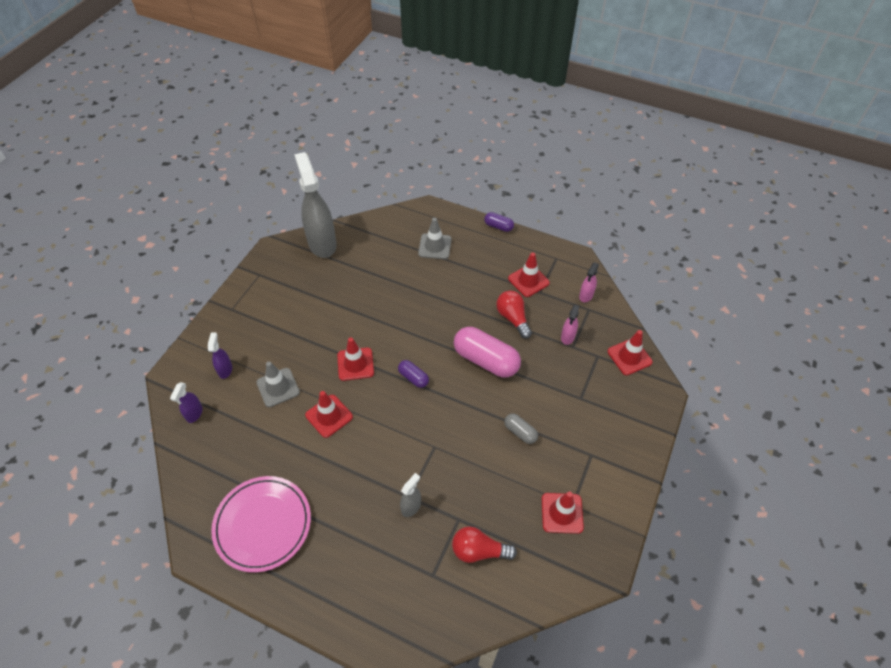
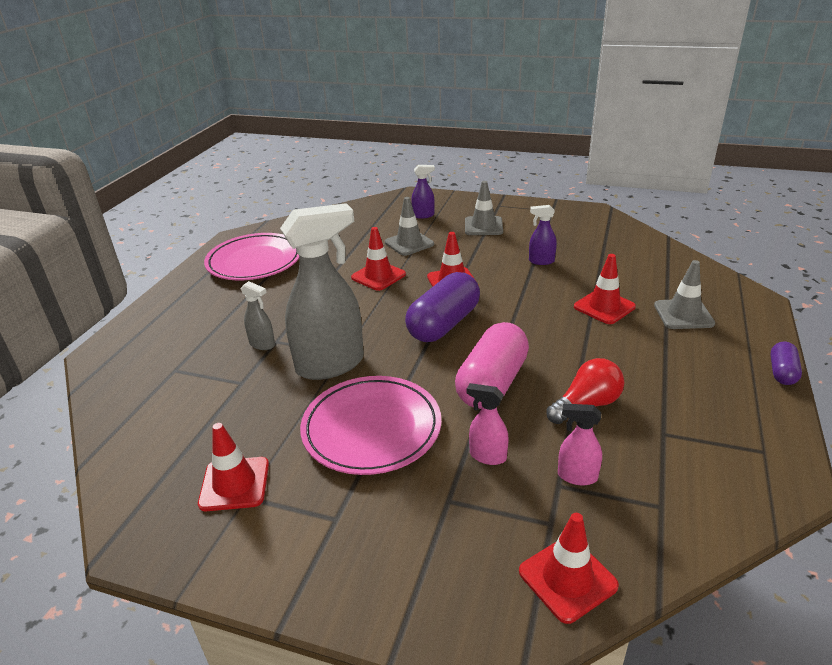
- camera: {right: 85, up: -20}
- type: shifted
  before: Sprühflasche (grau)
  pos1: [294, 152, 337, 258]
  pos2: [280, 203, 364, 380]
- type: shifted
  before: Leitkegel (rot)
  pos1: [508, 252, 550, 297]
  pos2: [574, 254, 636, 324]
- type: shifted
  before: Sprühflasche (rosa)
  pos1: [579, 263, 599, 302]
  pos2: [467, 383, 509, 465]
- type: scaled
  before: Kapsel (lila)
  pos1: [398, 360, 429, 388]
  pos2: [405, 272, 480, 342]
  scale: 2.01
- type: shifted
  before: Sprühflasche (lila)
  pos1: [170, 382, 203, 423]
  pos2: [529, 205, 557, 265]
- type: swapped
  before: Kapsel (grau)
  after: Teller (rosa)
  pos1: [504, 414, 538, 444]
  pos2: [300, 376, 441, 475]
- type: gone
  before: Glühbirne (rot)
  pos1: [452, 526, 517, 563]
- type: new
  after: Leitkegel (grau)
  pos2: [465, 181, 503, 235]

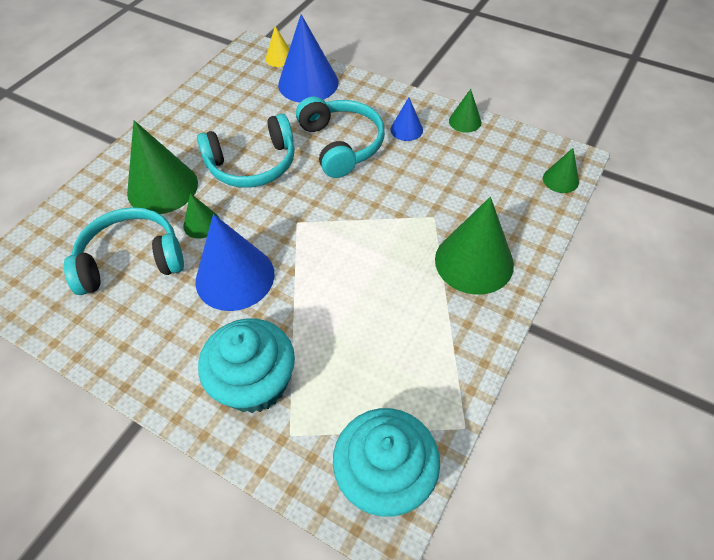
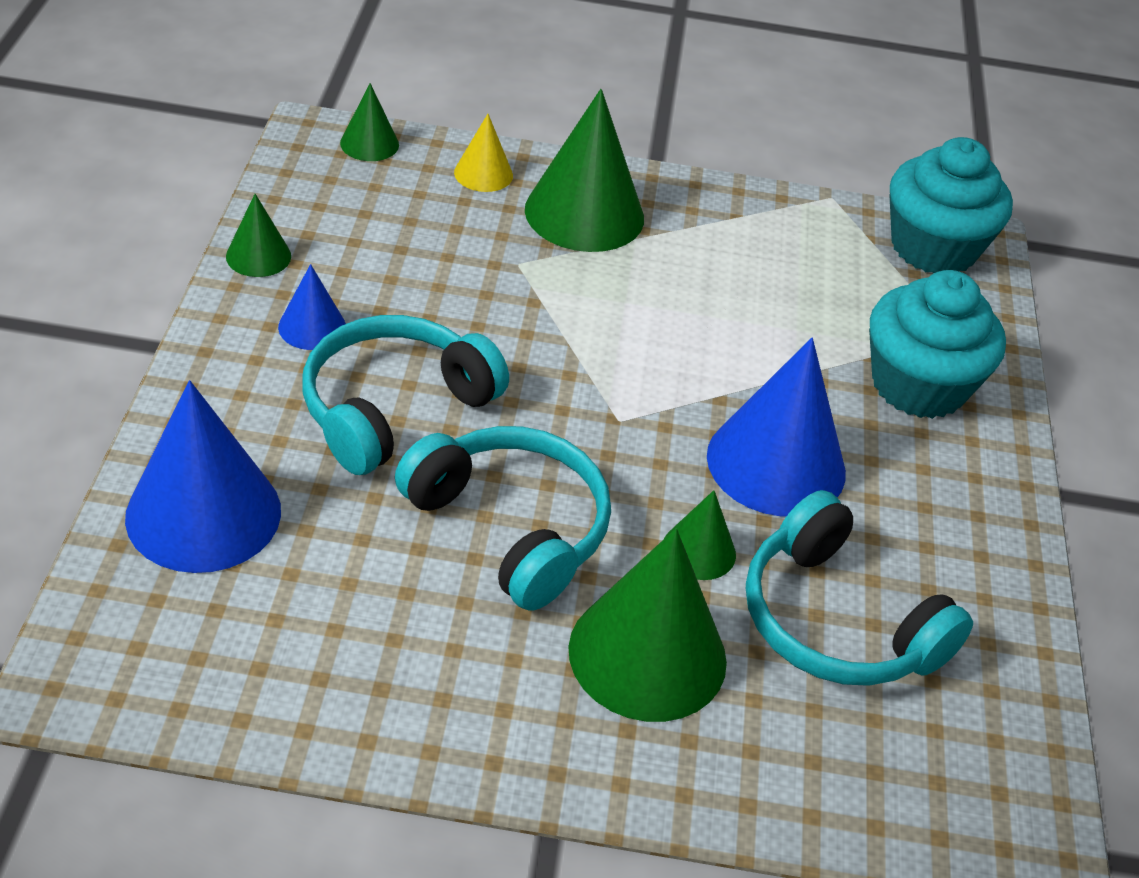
- camera: {right: -120, up: -10}
- type: shifted
  before: Kegel (gelb)
  pos1: [265, 26, 290, 67]
  pos2: [454, 114, 513, 192]

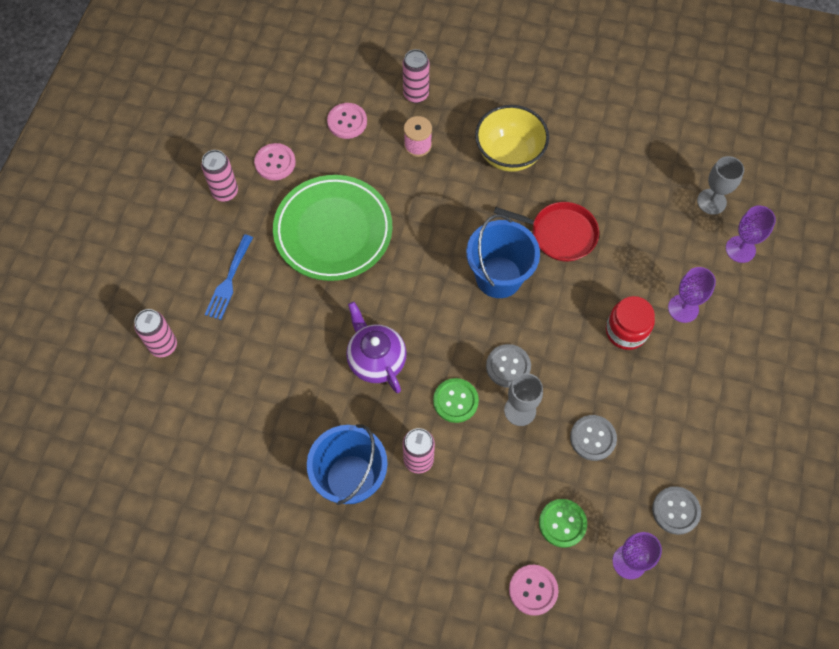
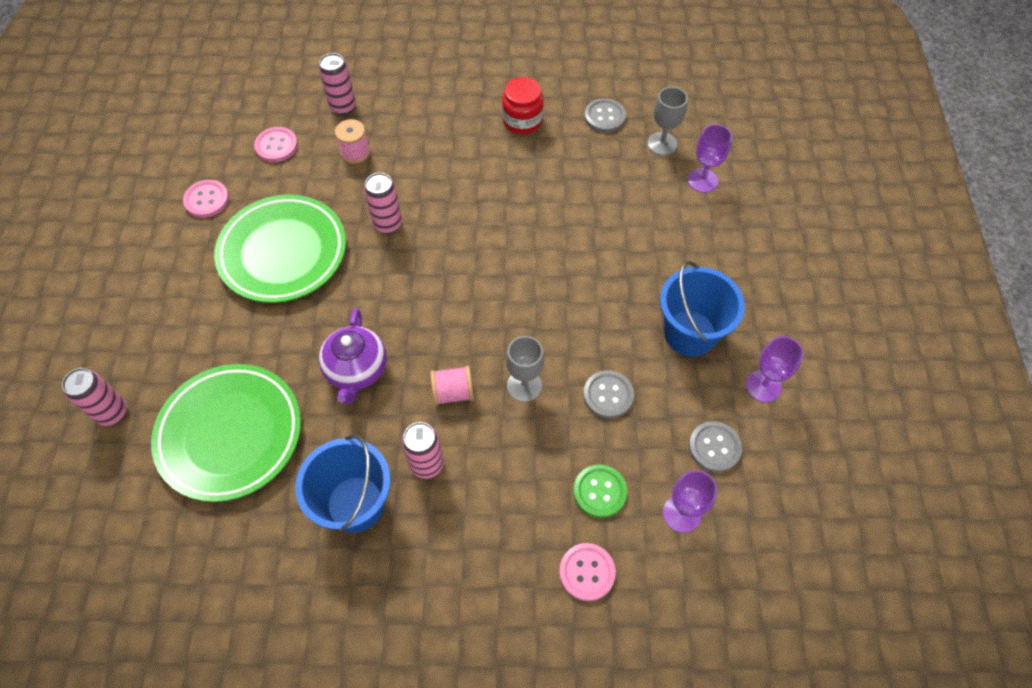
- camera: {right: -15, up: -5}
- type: gone
  before: Schüssel (gelb)
  pos1: [475, 105, 549, 172]
- type: shifted
  before: Dose (rosa)
  pos1: [201, 150, 238, 202]
  pos2: [364, 173, 402, 234]
- type: gone
  before: Pfanne (rot)
  pos1: [494, 202, 599, 261]
- type: shifted
  before: Eimer (blau)
  pos1: [466, 214, 540, 298]
  pos2: [660, 261, 745, 357]
- type: gone
  before: Gabel (blau)
  pos1: [205, 234, 253, 320]
- type: shifted
  before: Kelch (lila)
  pos1: [668, 267, 716, 323]
  pos2: [746, 336, 803, 402]
- type: shifted
  before: Einmachglas (rot)
  pos1: [606, 296, 655, 350]
  pos2: [502, 77, 544, 134]
- type: rotated
  before: Teekanne (lila)
  pos1: [346, 302, 407, 393]
  pos2: [319, 308, 387, 404]
  turn: -135
- type: shifted
  before: Knopf (grau)
  pos1: [486, 344, 531, 388]
  pos2: [584, 98, 626, 133]
- type: swapped
  before: Knopf (grün)
  after: Garnrolle (rosa)
  pos1: [433, 378, 479, 423]
  pos2: [430, 366, 474, 406]
- type: new
  after: Teller (grün)
  pos2: [151, 364, 301, 502]

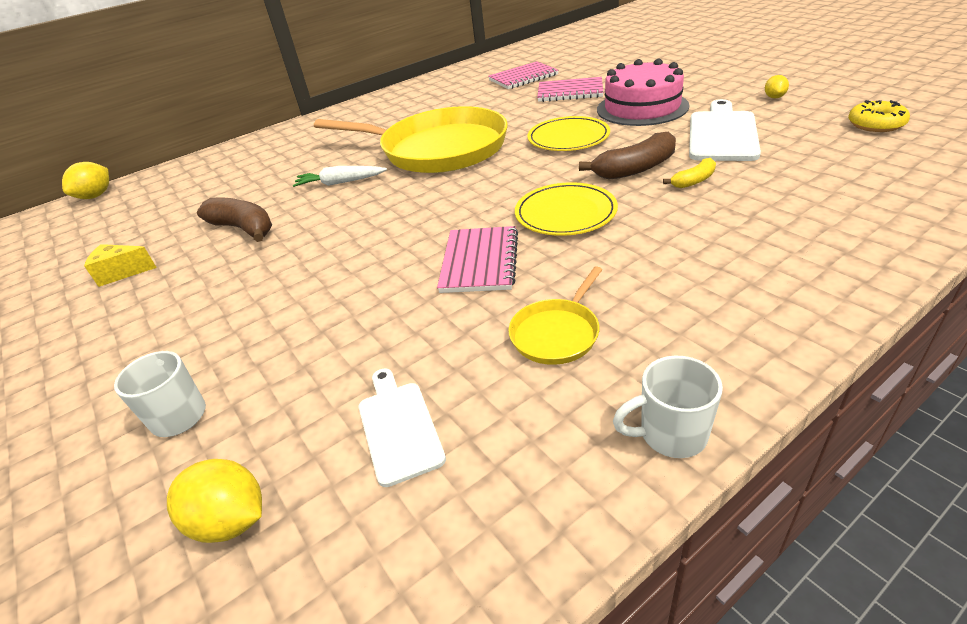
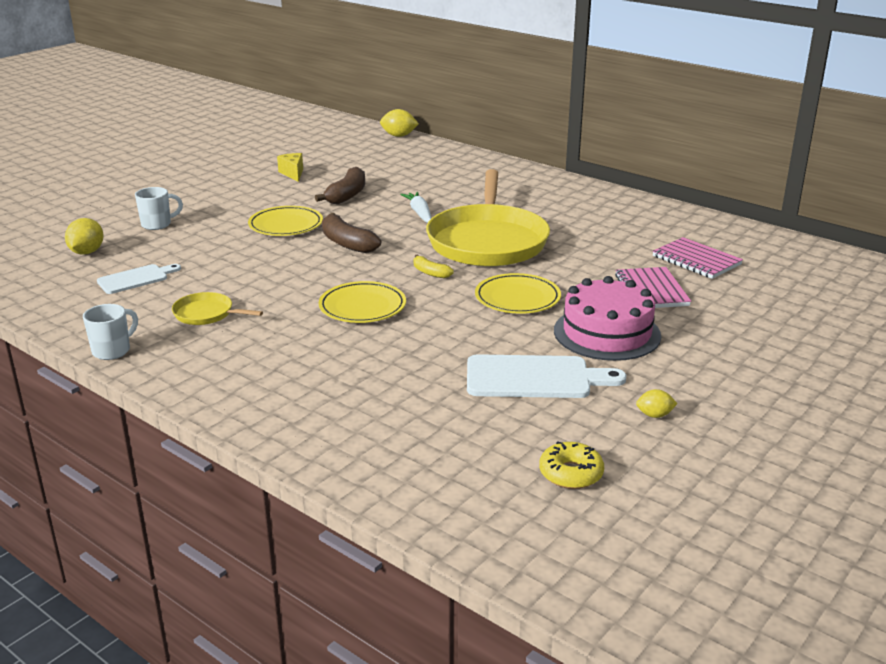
- camera: {right: 70, up: -10}
- type: shifted
  before: Banane (braun)
  pos1: [579, 131, 676, 180]
  pos2: [322, 213, 381, 253]
- type: shifted
  before: Banane (gelb)
  pos1: [663, 158, 716, 188]
  pos2: [414, 255, 454, 278]
- type: gone
  before: Notizbuch (rosa)
  pos1: [437, 226, 518, 293]
- type: rotated
  before: Tasse (weiß)
  pos1: [613, 356, 723, 458]
  pos2: [83, 304, 138, 360]
  turn: 60
- type: new
  after: Teller (gelb)
  pos2: [248, 206, 323, 236]

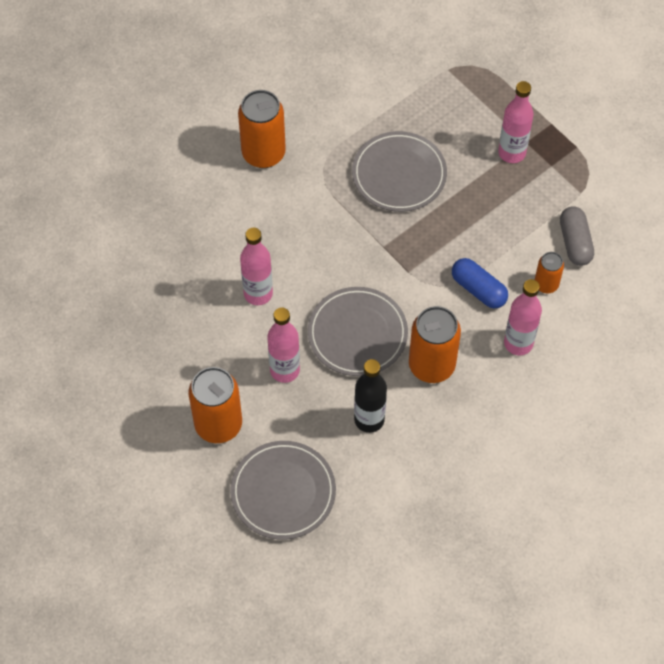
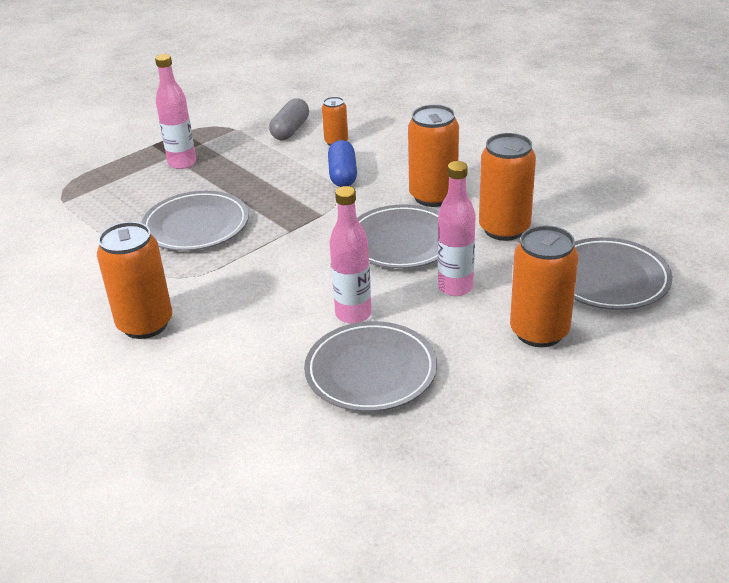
- camera: {right: -90, up: -25}
- type: rotated
  before: Kapsel (grau)
  pos1: [560, 206, 594, 266]
  pos2: [269, 98, 309, 140]
  turn: -60
- type: rotated
  before: Kapsel (blau)
  pos1: [452, 258, 508, 309]
  pos2: [328, 140, 357, 187]
  turn: -45
- type: gone
  before: Flasche (rosa)
  pos1: [504, 279, 542, 355]
- type: swapped
  before: Flasche (schwarz)
  after: Dose (orange)
  pos1: [354, 359, 387, 433]
  pos2: [479, 133, 536, 241]
- type: new
  after: Teller (grau)
  pos2: [304, 321, 437, 412]

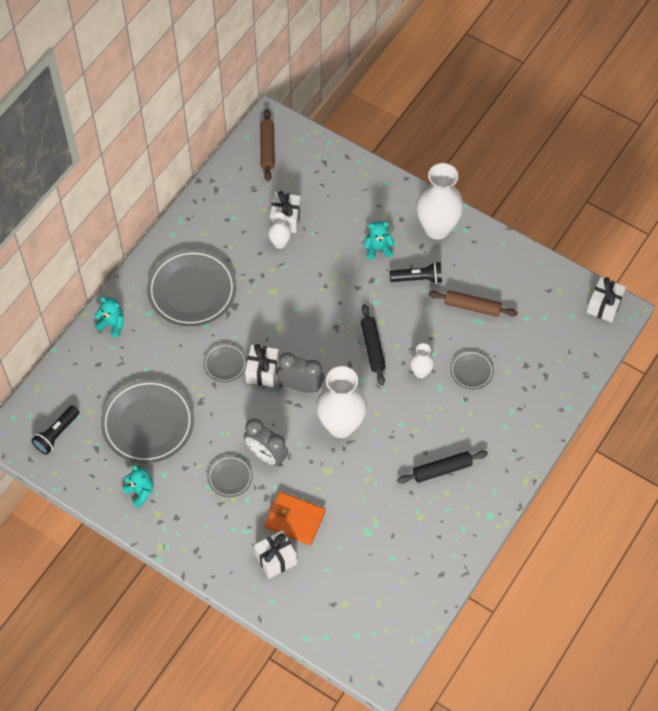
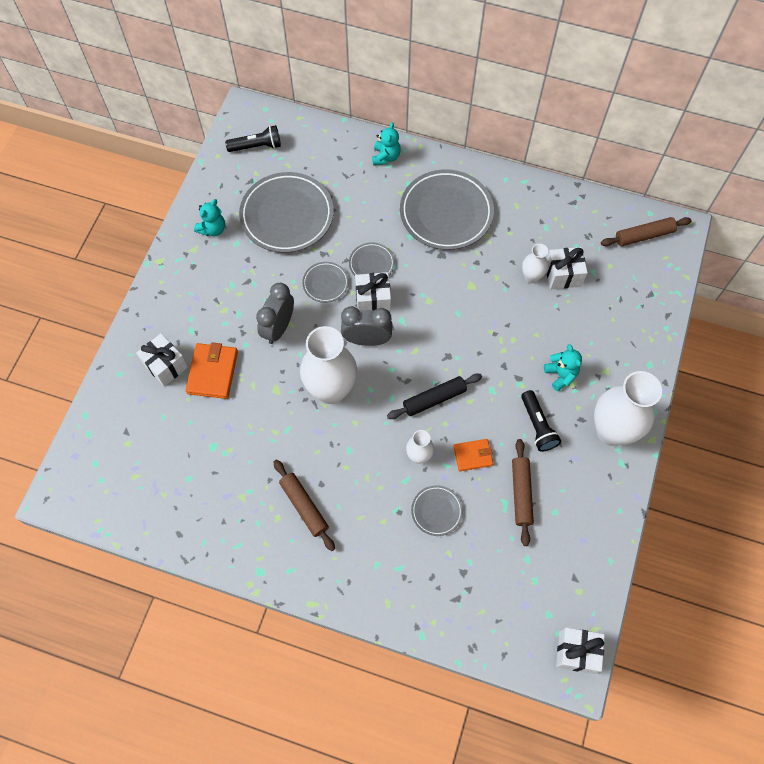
- camera: {right: 75, up: 5}
- type: rotated
  before: Wecker (grau)
  pos1: [277, 352, 324, 393]
  pos2: [341, 306, 393, 346]
  turn: -90
- type: rotated
  before: Taschenlampe (schwarz)
  pos1: [31, 405, 80, 454]
  pos2: [225, 125, 281, 152]
  turn: 150
- type: repainted
  before: Nudelholz (schwarz)
  after: Nudelholz (braun)
  pos1: [397, 451, 488, 483]
  pos2: [274, 459, 335, 551]
- type: shifted
  before: Teller (grau)
  pos1: [208, 456, 253, 497]
  pos2: [302, 262, 349, 303]
- type: new
  after: Geldbörse (orange)
  pos2: [453, 439, 493, 471]

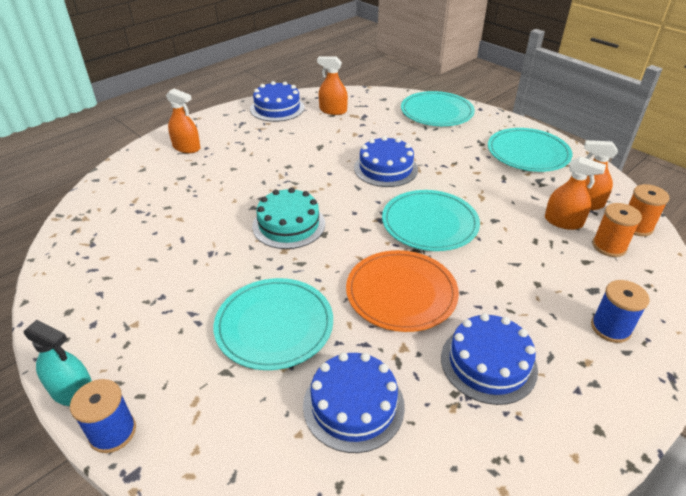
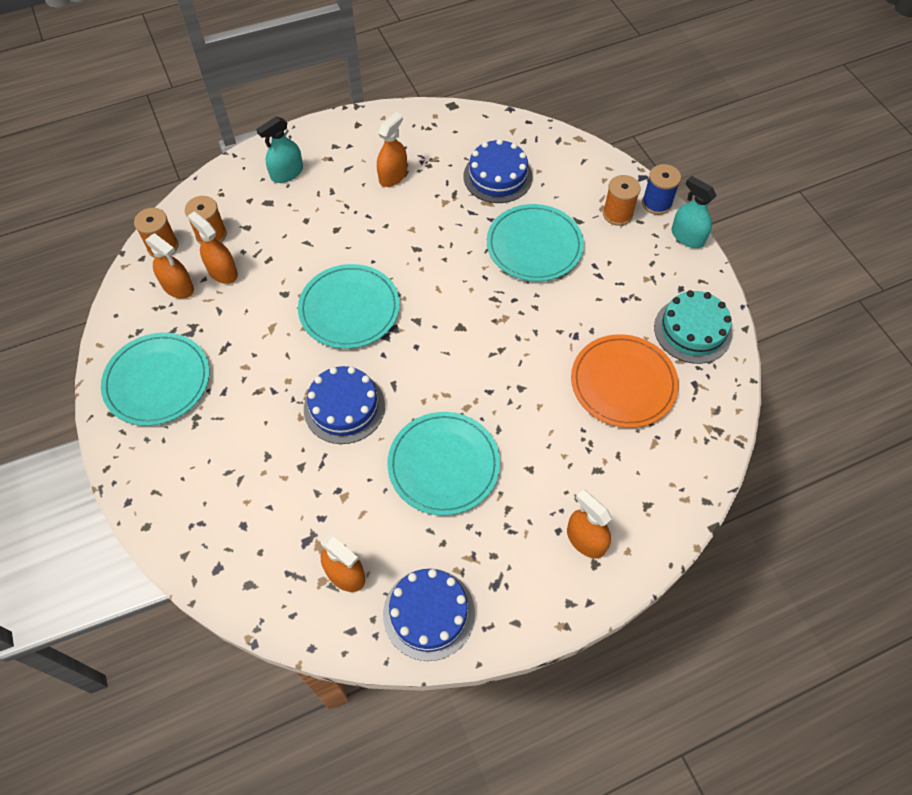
- camera: {right: -160, up: 20}
- type: shifted
  before: Teller (türkis)
  pos1: [401, 91, 475, 126]
  pos2: [387, 412, 500, 515]
- type: shifted
  before: Kuchen (türkis)
  pos1: [252, 187, 325, 249]
  pos2: [654, 290, 732, 364]
- type: shifted
  before: Teller (orange)
  pos1: [346, 250, 459, 332]
  pos2: [571, 334, 679, 428]
- type: swapped
  before: Garnrolle (blau)
  after: Sprühflasche (türkis)
  pos1: [591, 280, 650, 343]
  pos2: [256, 116, 303, 183]
- type: swapped
  before: Kuchen (blau)
  after: Sprühflasche (orange)
  pos1: [441, 313, 538, 405]
  pos2: [377, 112, 407, 187]
- type: new
  after: Garnrolle (orange)
  pos2: [603, 175, 640, 226]

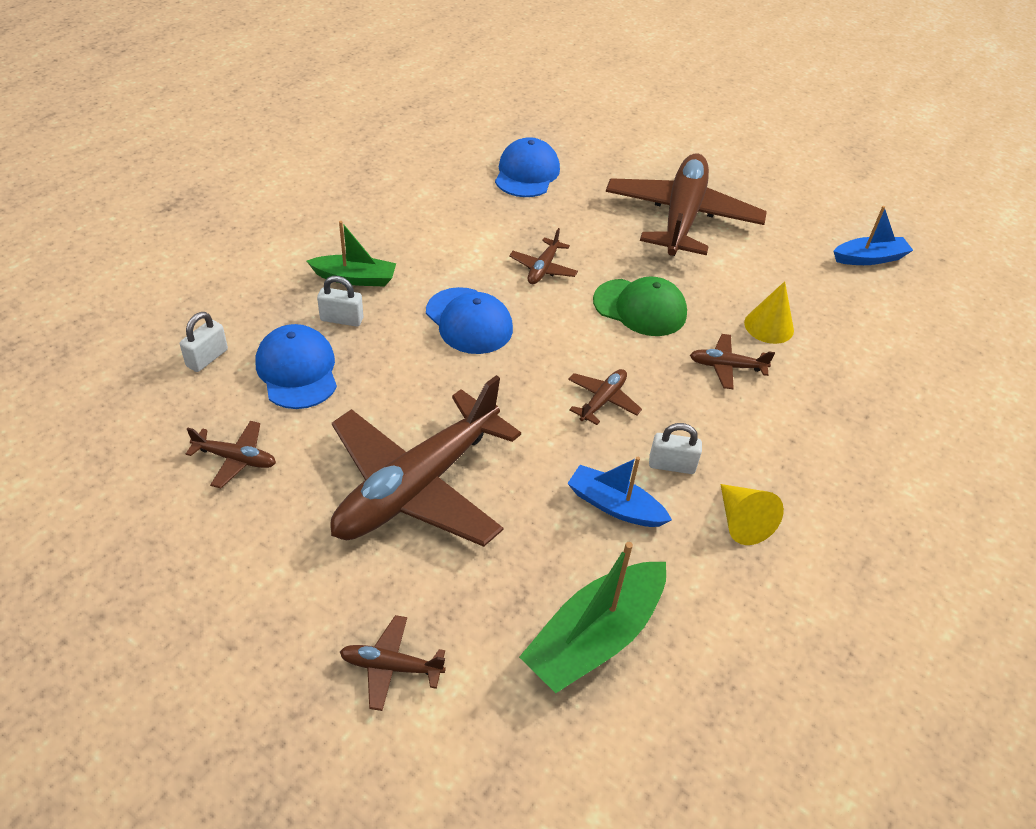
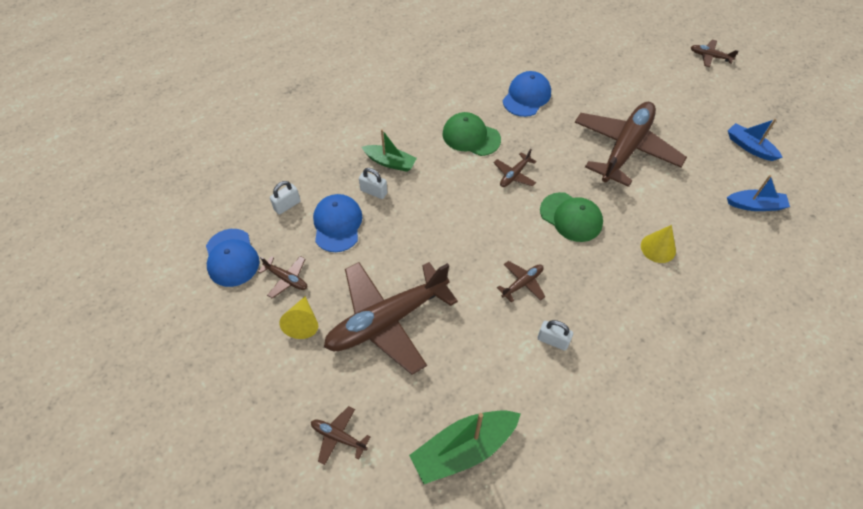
- camera: {right: 20, up: 10}
- type: shifted
  before: Kappe (blau)
  pos1: [426, 287, 513, 354]
  pos2: [206, 229, 260, 287]
- type: shifted
  before: Flugzeug (braun)
  pos1: [690, 334, 775, 389]
  pos2: [691, 40, 739, 67]
- type: shifted
  before: Boot (blau)
  pos1: [567, 457, 672, 527]
  pos2: [728, 119, 783, 161]
- type: shifted
  before: Kegel (gelb)
  pos1: [720, 484, 784, 545]
  pos2: [279, 296, 318, 339]
- type: new
  after: Kappe (grün)
  pos2: [443, 112, 501, 156]

